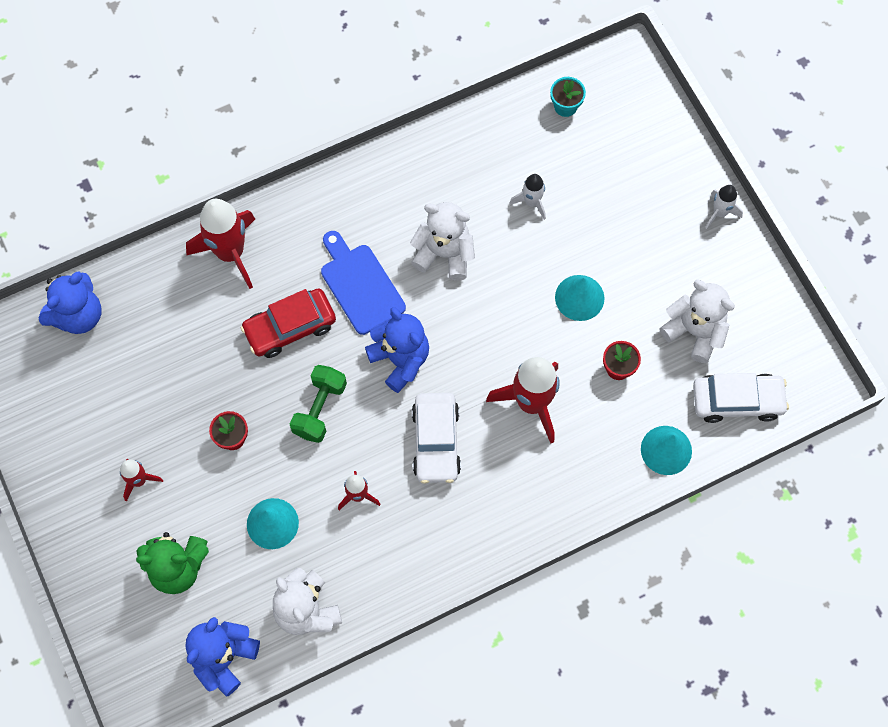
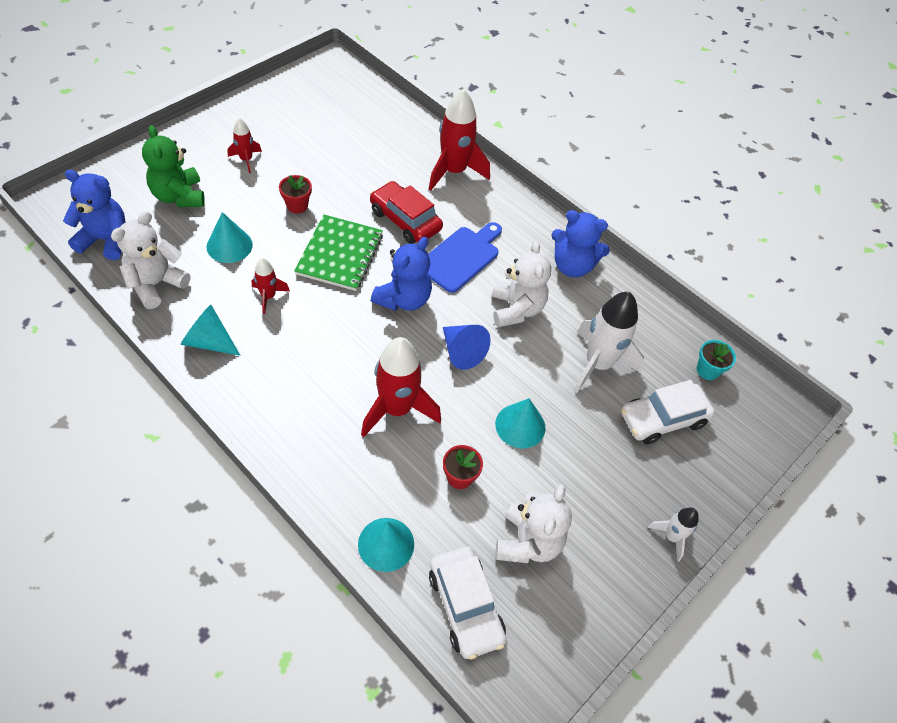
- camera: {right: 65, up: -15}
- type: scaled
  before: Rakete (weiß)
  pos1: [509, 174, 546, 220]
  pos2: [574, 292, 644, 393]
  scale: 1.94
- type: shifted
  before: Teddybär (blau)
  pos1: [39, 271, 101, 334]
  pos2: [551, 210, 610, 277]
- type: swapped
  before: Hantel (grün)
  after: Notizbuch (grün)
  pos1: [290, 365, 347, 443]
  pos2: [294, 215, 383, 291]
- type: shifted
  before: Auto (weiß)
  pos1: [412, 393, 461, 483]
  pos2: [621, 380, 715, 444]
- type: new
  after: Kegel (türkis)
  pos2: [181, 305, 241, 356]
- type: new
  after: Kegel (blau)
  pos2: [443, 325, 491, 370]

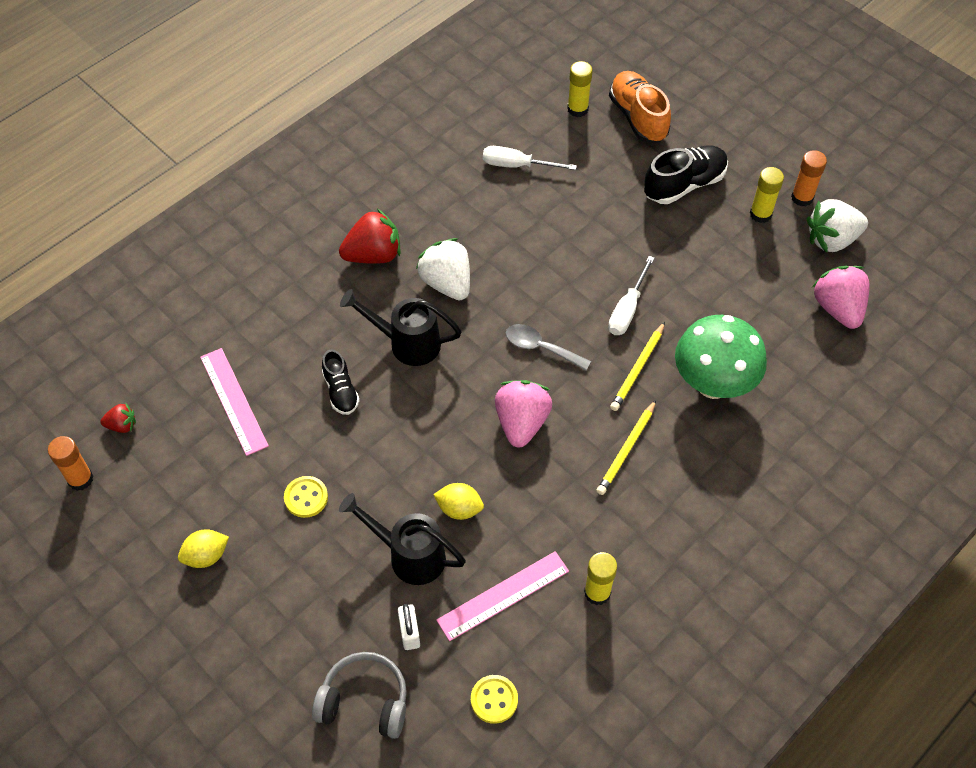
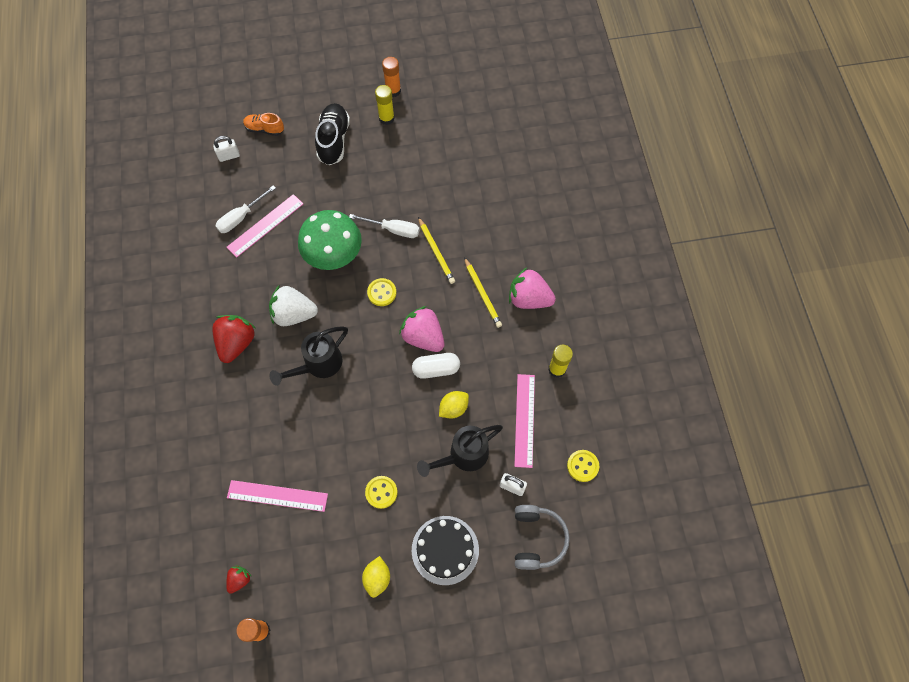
- camera: {right: -55, up: 10}
- type: swapped
  before: Klebestift (gelb)
  after: Vorhängeschloss (weiß)
  pos1: [567, 61, 593, 117]
  pos2: [213, 136, 240, 162]
- type: scaled
  before: Schuh (orange)
  pos1: [609, 71, 671, 143]
  pos2: [243, 113, 284, 136]
  scale: 0.61
- type: gone
  before: Erdbeere (weiß)
  pos1: [807, 199, 868, 252]
- type: rotated
  before: Schraubenzieher (weiß)
  pos1: [608, 256, 655, 335]
  pos2: [349, 214, 420, 238]
  turn: -45
- type: shifted
  before: Erdbeere (rosa)
  pos1: [812, 266, 870, 329]
  pos2: [509, 267, 556, 309]
- type: shifted
  before: Pilz (grün)
  pos1: [675, 315, 767, 399]
  pos2: [298, 210, 362, 270]
- type: swapped
  before: Löffel (grau)
  after: Knopf (gelb)
  pos1: [506, 324, 591, 370]
  pos2: [367, 278, 396, 306]
- type: gone
  before: Schuh (schwarz)
  pos1: [322, 350, 360, 415]
- type: rotated
  before: Kopfhörer (grau)
  pos1: [312, 652, 407, 739]
  pos2: [515, 505, 570, 570]
  turn: 135
- type: new
  after: Lineal (rosa)
  pos2: [226, 194, 303, 258]
- type: new
  after: Kapsel (weiß)
  pos2: [412, 353, 460, 379]
- type: new
  after: Kuchen (schwarz)
  pos2: [412, 516, 479, 585]

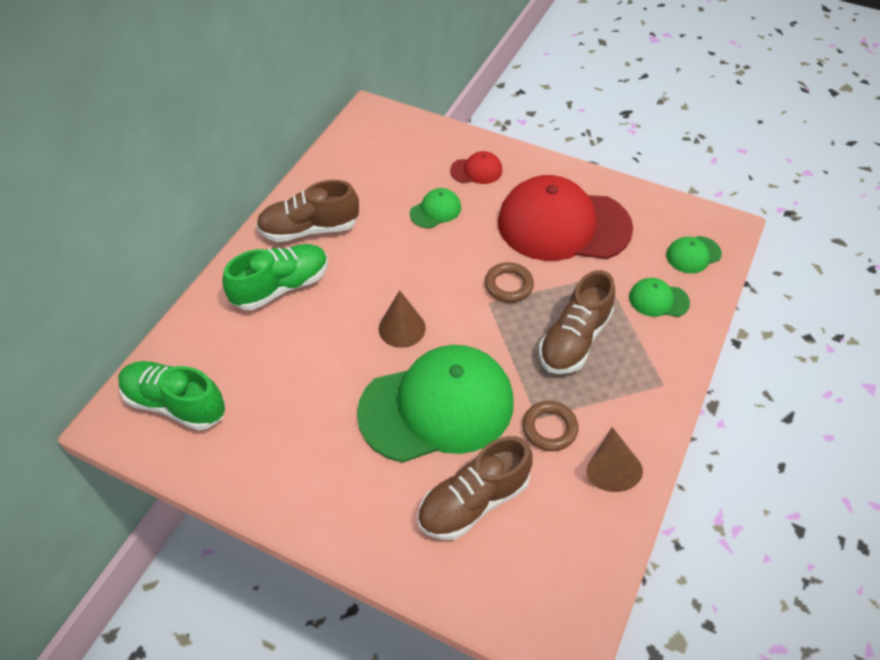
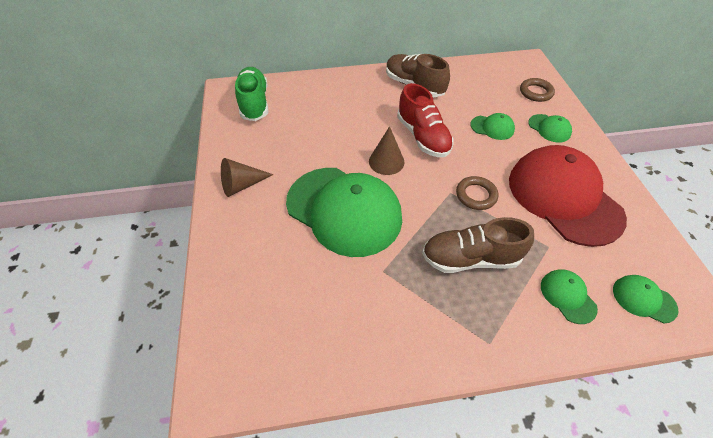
- camera: {right: 55, up: 0}
- type: repainted
  before: Kappe (rot)
  after: Kappe (grün)
  pos1: [450, 151, 502, 184]
  pos2: [528, 114, 572, 143]
- type: gone
  before: Schuh (grün)
  pos1: [222, 244, 328, 310]
- type: shifted
  before: Ring (braun)
  pos1: [522, 401, 578, 451]
  pos2: [520, 78, 555, 102]
- type: shifted
  before: Kegel (braun)
  pos1: [587, 427, 643, 492]
  pos2: [221, 158, 273, 197]
- type: gone
  before: Schuh (braun)
  pos1: [417, 436, 533, 540]
- type: new
  after: Schuh (rot)
  pos2: [397, 83, 454, 157]

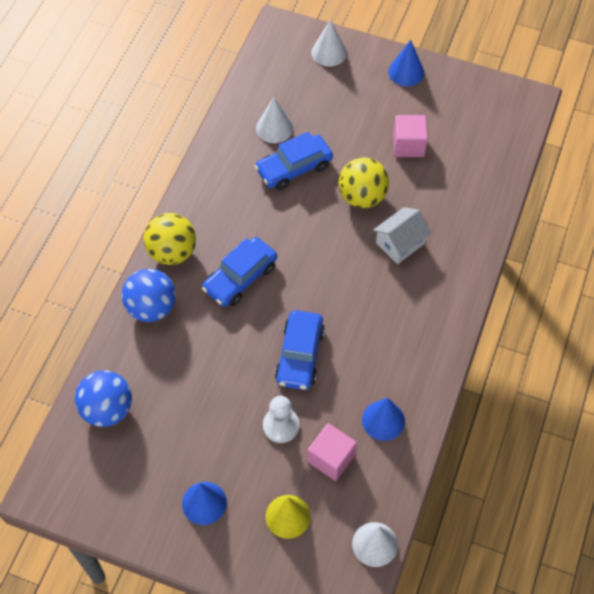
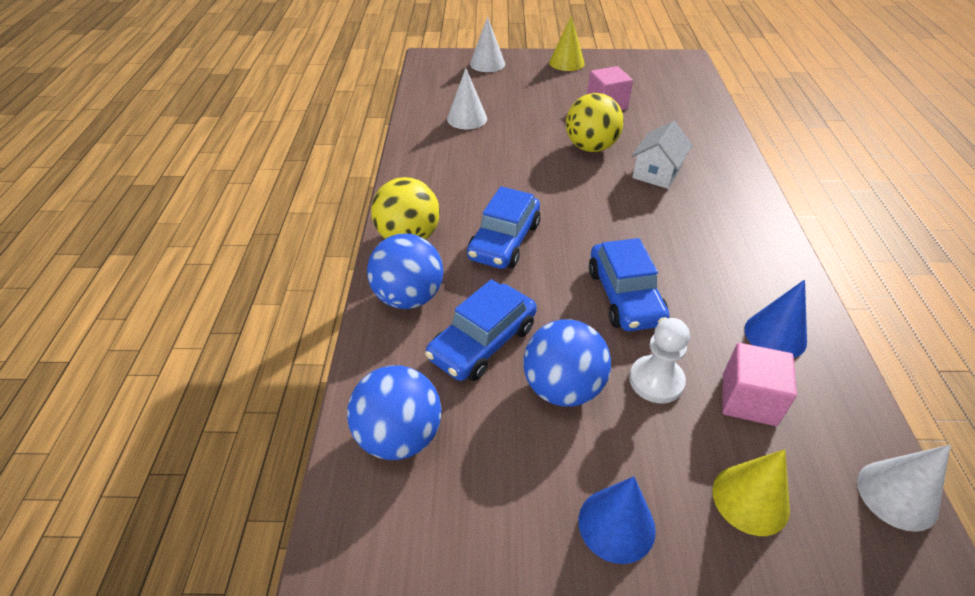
- camera: {right: -20, up: -15}
- type: repainted
  before: Kegel (blau)
  after: Kegel (gelb)
  pos1: [388, 40, 424, 86]
  pos2: [549, 15, 585, 71]
- type: shifted
  before: Auto (blau)
  pos1: [255, 132, 333, 190]
  pos2: [425, 279, 537, 381]
- type: new
  after: Ball (blau)
  pos2: [524, 319, 611, 406]

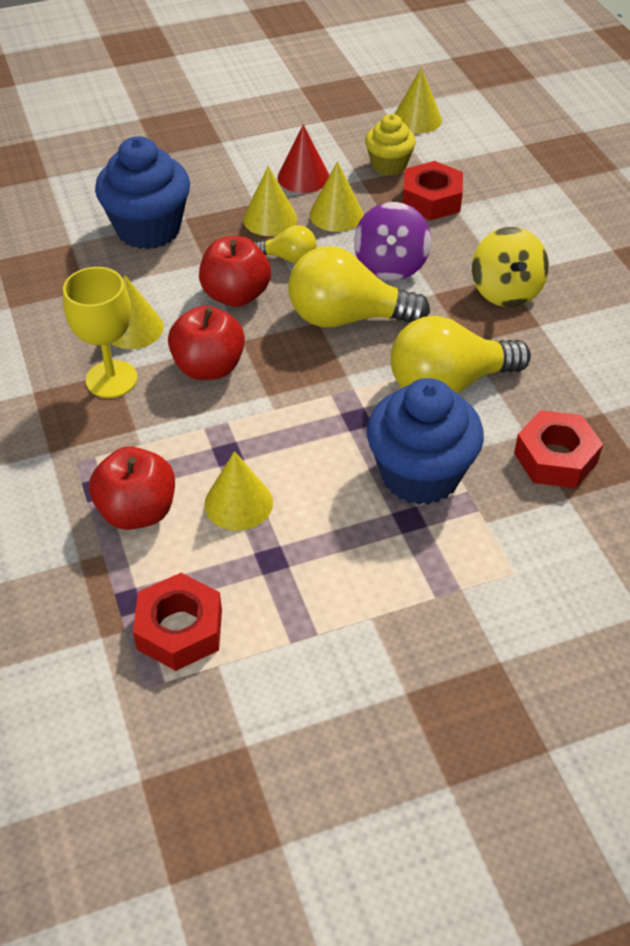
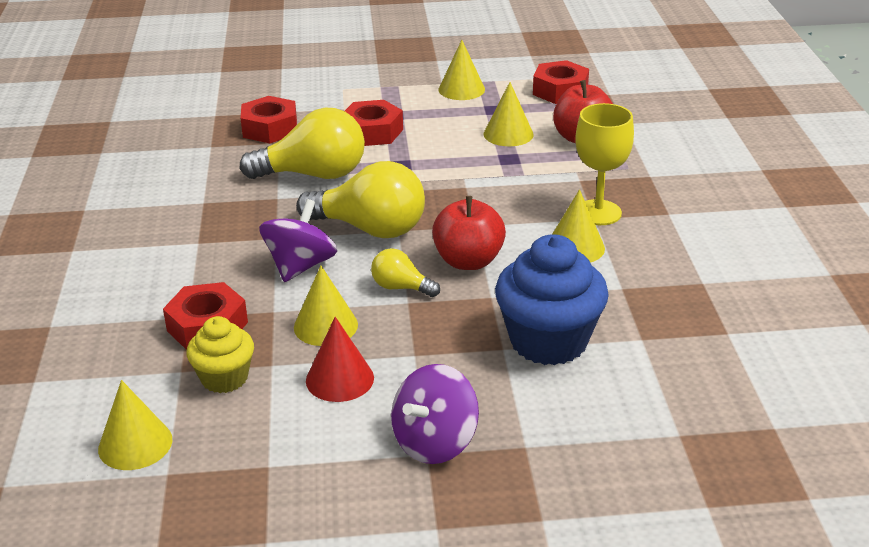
- camera: {right: -165, up: -15}
- type: shifted
  before: Kegel (gelb)
  pos1: [243, 166, 297, 236]
  pos2: [439, 40, 485, 100]
- type: gone
  before: Kreisel (gelb)
  pos1: [472, 227, 549, 307]
- type: gone
  before: Apfel (rot)
  pos1: [168, 305, 245, 380]
- type: swapped
  before: Muffin (blau)
  after: Sechskantmutter (rot)
  pos1: [367, 378, 484, 505]
  pos2: [345, 100, 403, 146]
- type: new
  after: Kreisel (lila)
  pos2: [391, 364, 479, 464]

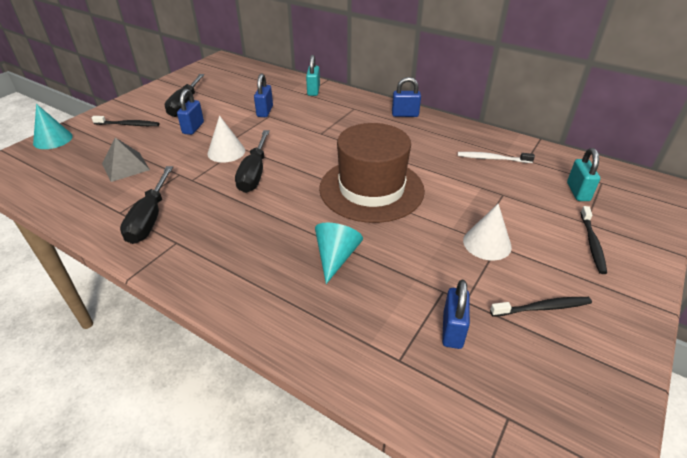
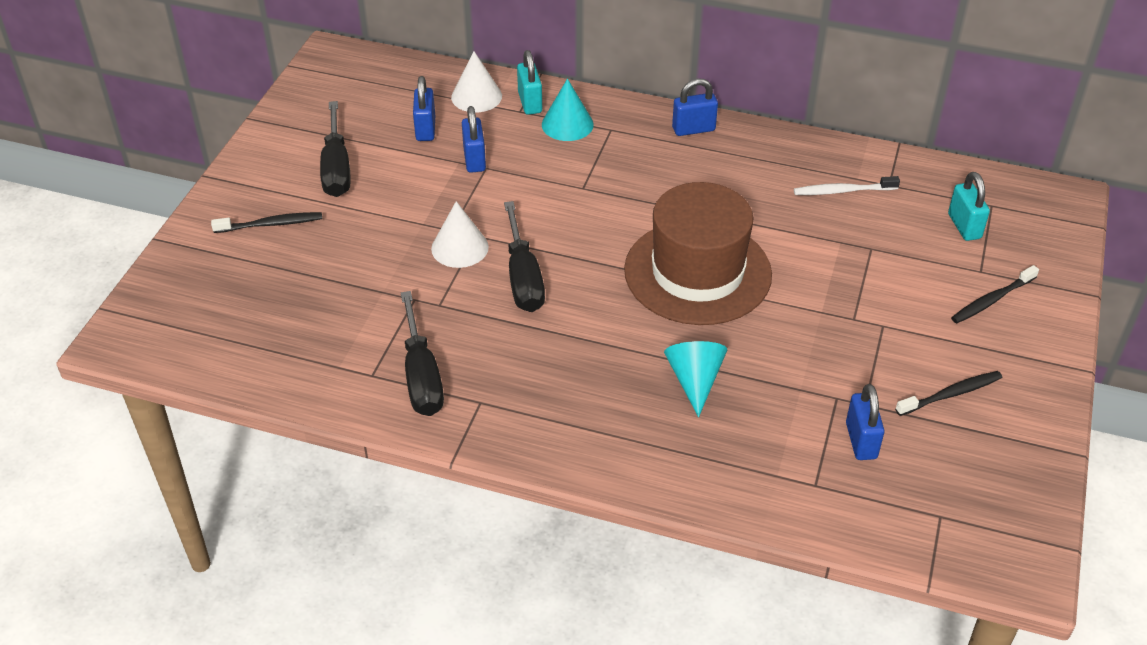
- camera: {right: -15, up: 5}
- type: shifted
  before: Vorhängeschloss (blau)
  pos1: [177, 89, 204, 135]
  pos2: [413, 76, 435, 141]
- type: shifted
  before: Kegel (türkis)
  pos1: [33, 104, 73, 149]
  pos2: [542, 79, 594, 141]
- type: gone
  before: Pyramide (grau)
  pos1: [102, 138, 150, 182]
- type: shifted
  before: Kegel (weiß)
  pos1: [463, 204, 512, 260]
  pos2: [451, 51, 502, 112]
- type: rotated
  before: Zahnbürste (schwarz)
  pos1: [580, 206, 607, 274]
  pos2: [951, 265, 1039, 323]
  turn: 60

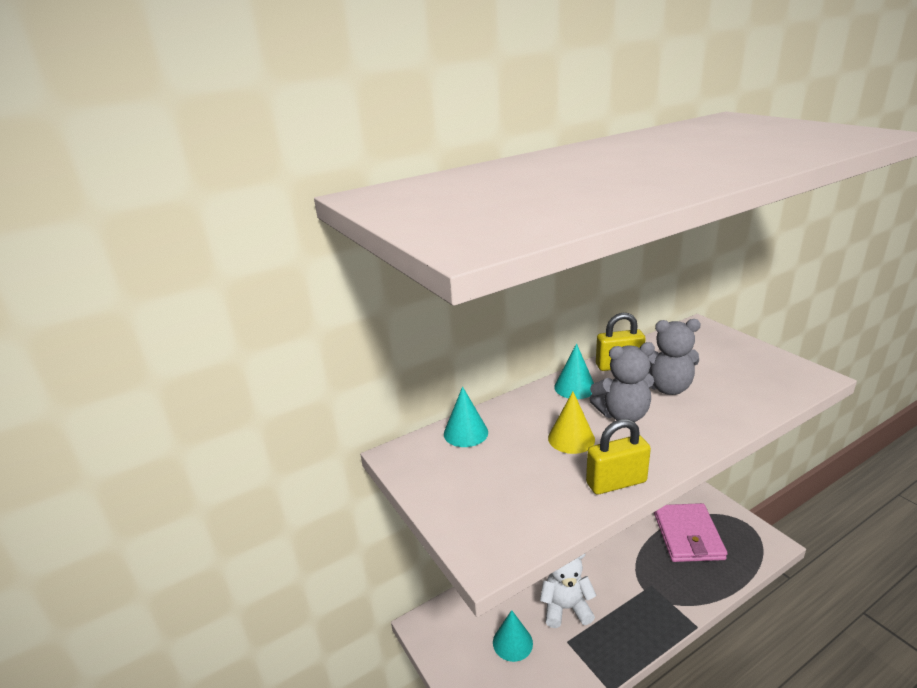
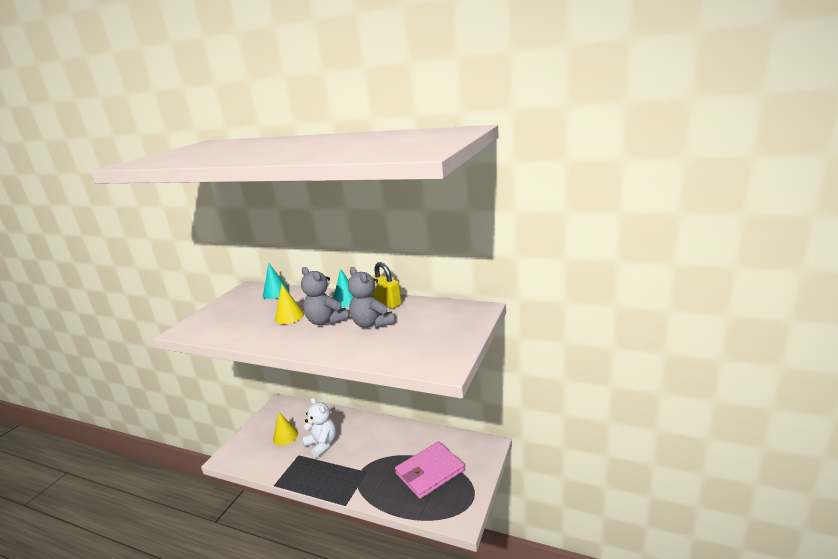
- camera: {right: 55, up: -5}
- type: gone
  before: Vorhängeschloss (gelb)
  pos1: [586, 419, 651, 495]
- type: repainted
  before: Kegel (türkis)
  after: Kegel (gelb)
  pos1: [493, 610, 533, 662]
  pos2: [273, 412, 298, 445]

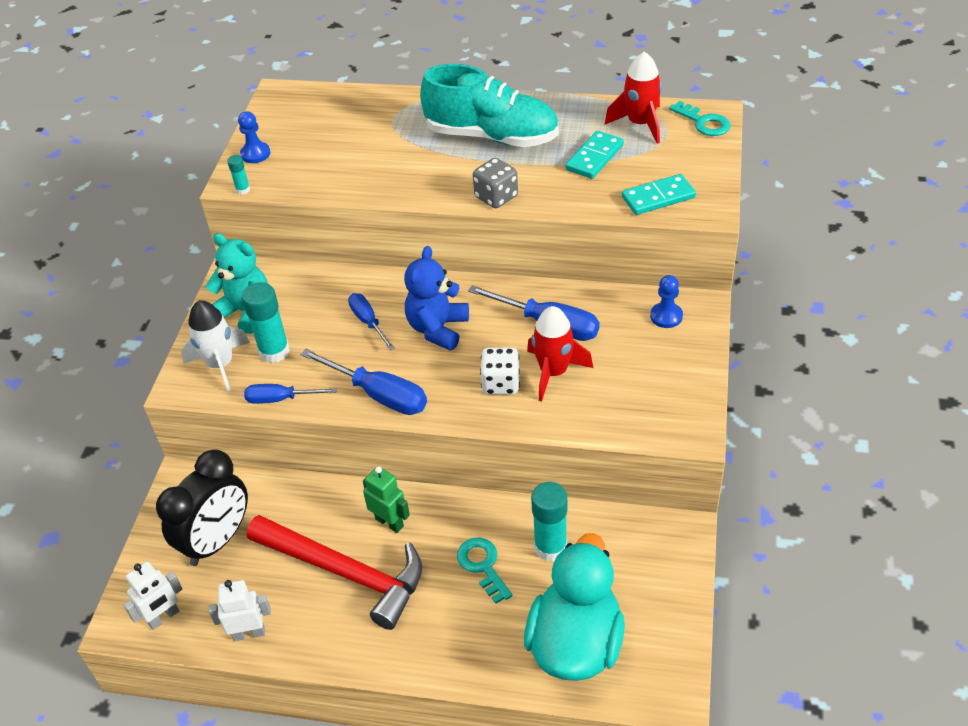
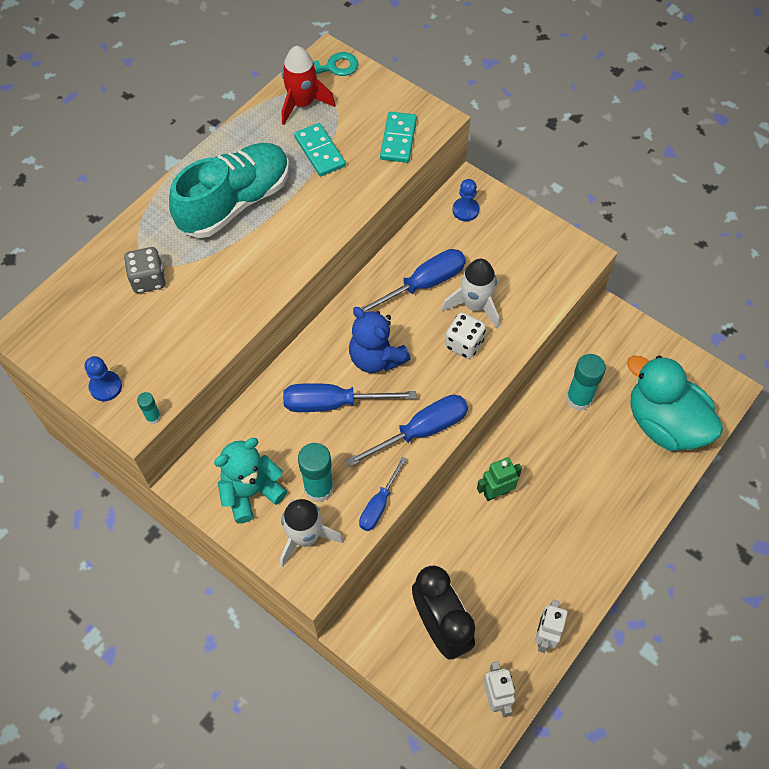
- camera: {right: -65, up: 15}
- type: shifted
  before: Spielwürfel (grau)
  pos1: [473, 158, 518, 208]
  pos2: [124, 247, 166, 293]
- type: scaled
  before: Schraubenzieher (blau)
  pos1: [348, 293, 395, 350]
  pos2: [283, 383, 416, 412]
  scale: 1.61
- type: repainted
  before: Rakete (rot)
  after: Rakete (weiß)
  pos1: [527, 306, 593, 402]
  pos2: [442, 259, 499, 329]
- type: gone
  before: Hammer (rot)
  pos1: [247, 515, 422, 630]
- type: gone
  before: Schlüssel (türkis)
  pos1: [457, 537, 513, 604]

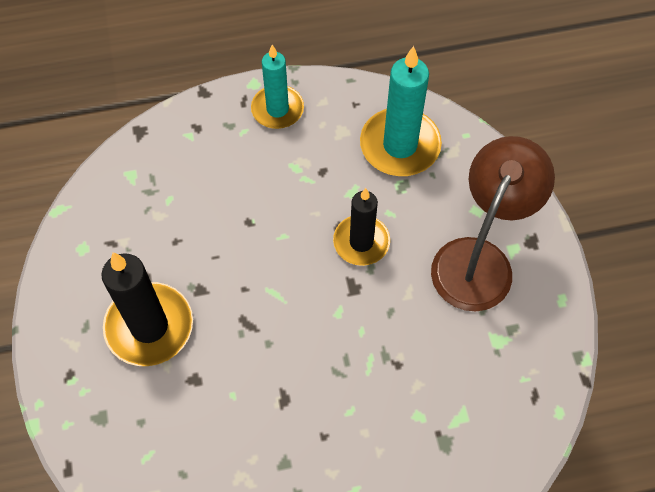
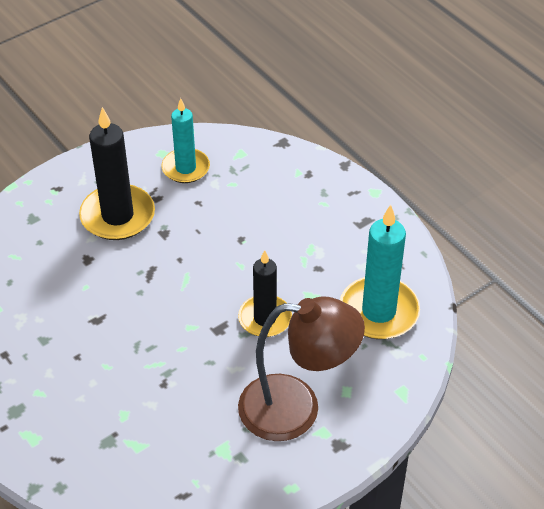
- camera: {right: 65, up: -15}
- type: shifted
  before: Kerze (türkis)
  pos1: [251, 45, 304, 129]
  pos2: [162, 98, 210, 183]

